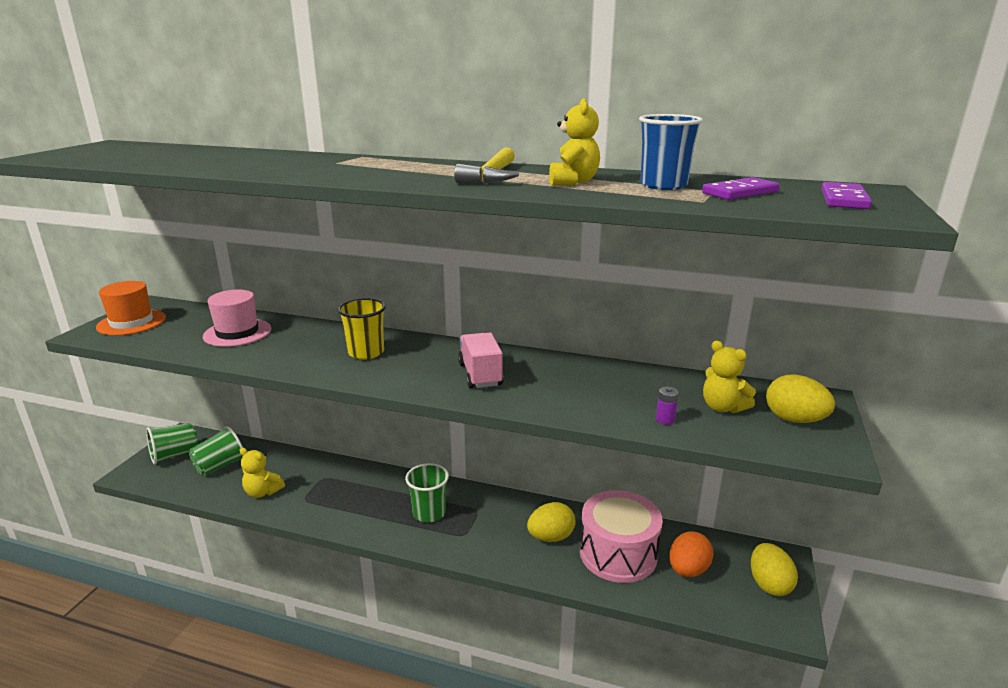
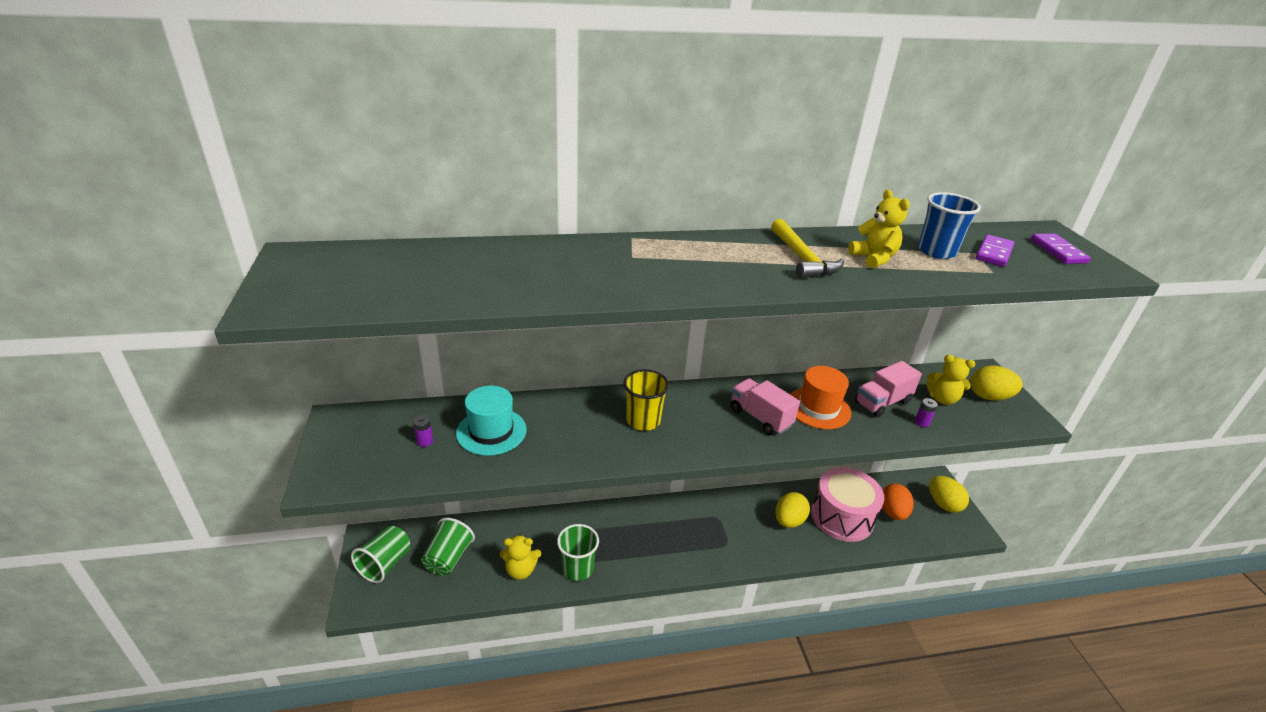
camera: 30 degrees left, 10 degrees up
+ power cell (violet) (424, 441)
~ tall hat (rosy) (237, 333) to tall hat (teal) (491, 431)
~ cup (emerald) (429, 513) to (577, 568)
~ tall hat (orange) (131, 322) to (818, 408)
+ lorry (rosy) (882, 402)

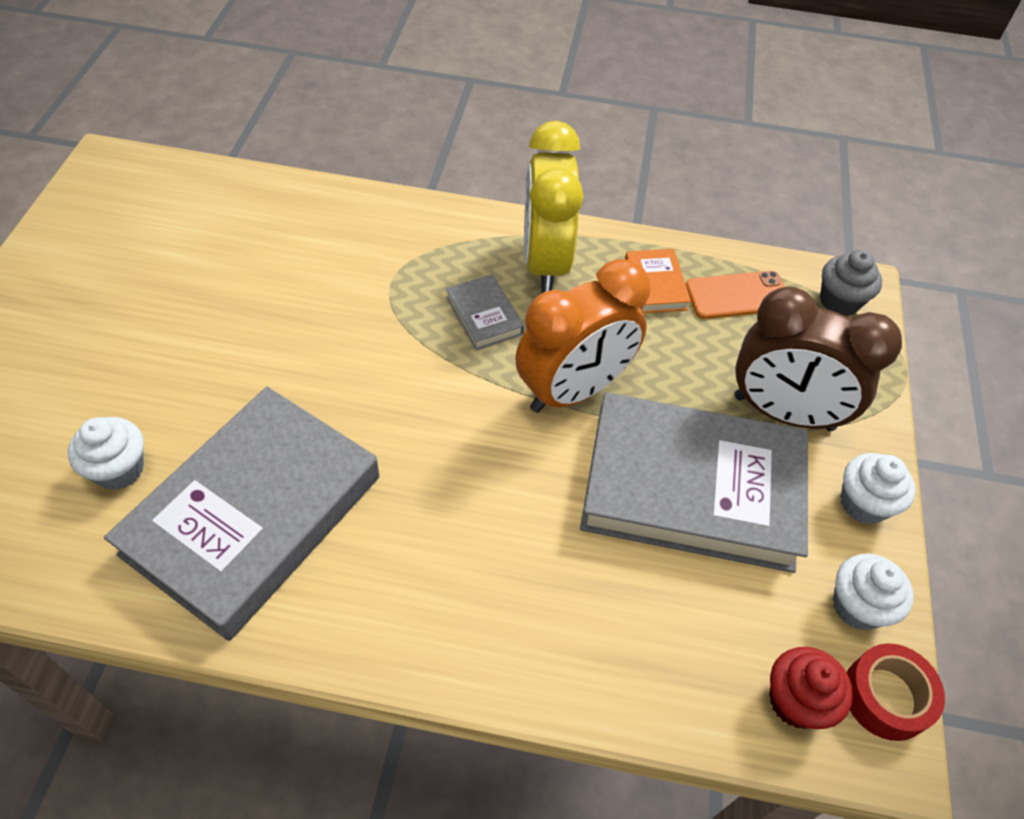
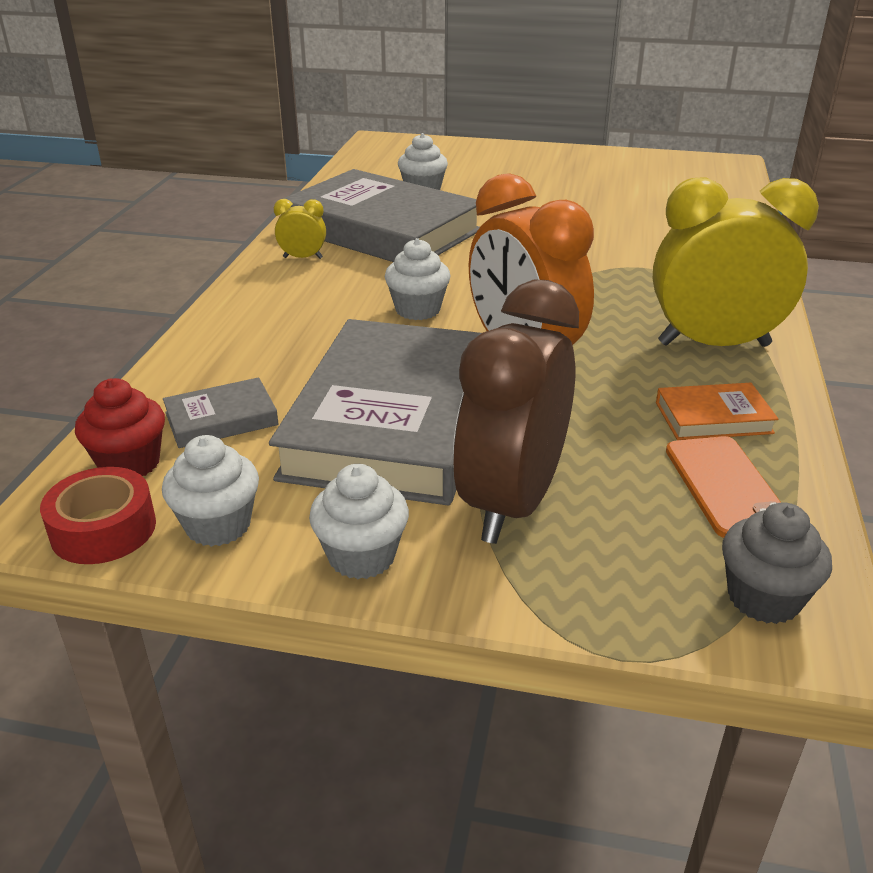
camera: 95 degrees right, 20 degrees down
~ book (ash-grey) (484, 315) to (221, 419)
+ clock (golden) (303, 258)
+ muffin (snow-white) (418, 310)

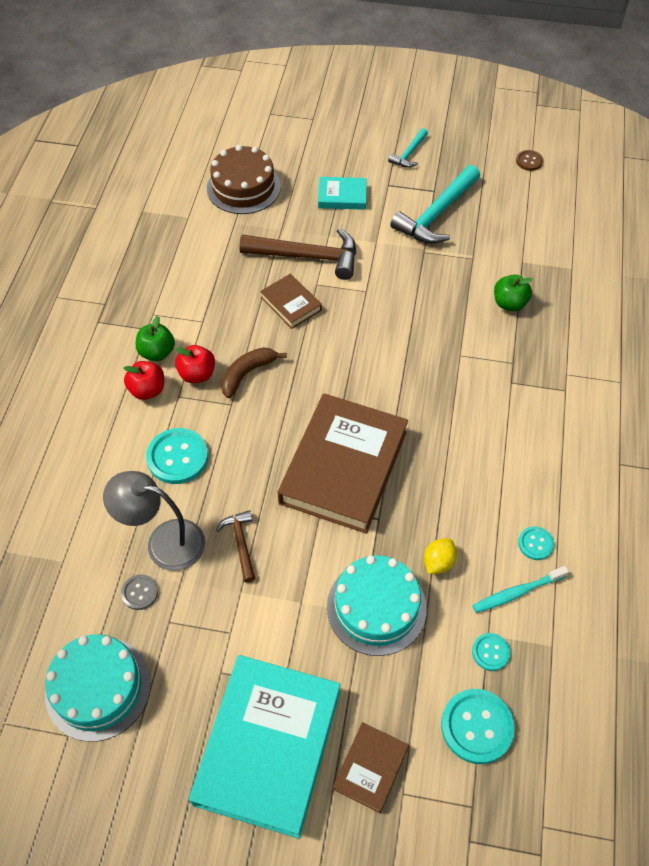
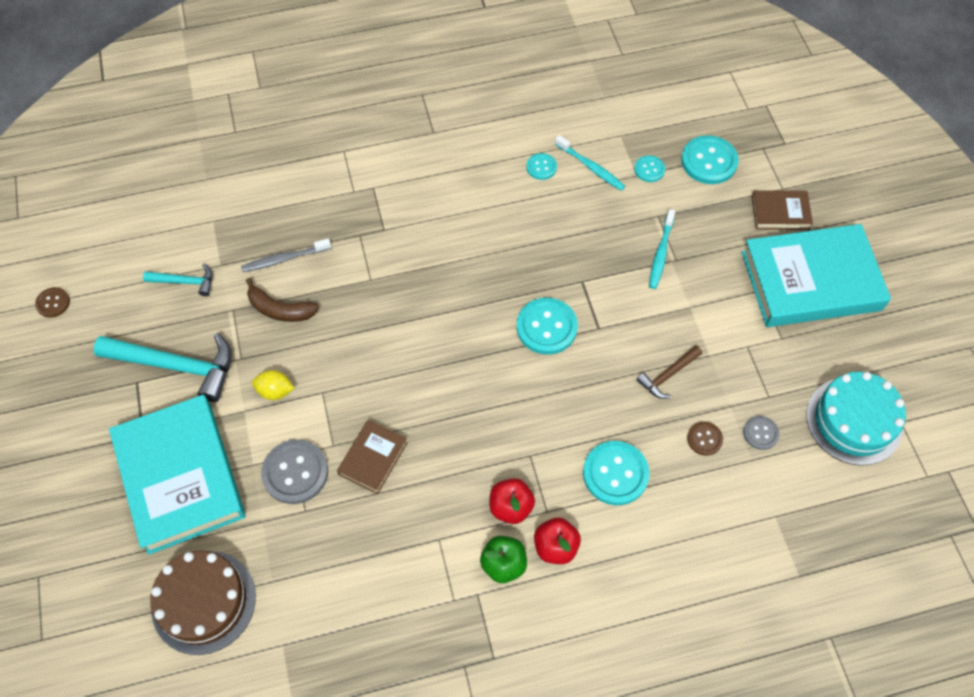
camera: 115 degrees left, 5 degrees up
~ book (teal) (342, 196) = (180, 477) x2.14
~ hammer (teal) (409, 154) to (185, 282)
~ toy apple (emerald) (509, 303) to toothbrush (ash-grey) (284, 259)
~ banana (russet) (247, 374) to (280, 309)
~ toy lemon (golden) (438, 562) to (275, 391)
~ hammer (russet) (307, 256) to shirt button (ash-grey) (295, 472)
~ book (russet) (343, 467) to shirt button (teal) (546, 327)
~ layer cake (teal) (376, 607) to toothbrush (teal) (661, 253)
~ desk lamp (ash-grey) (164, 542) to shirt button (russet) (704, 439)

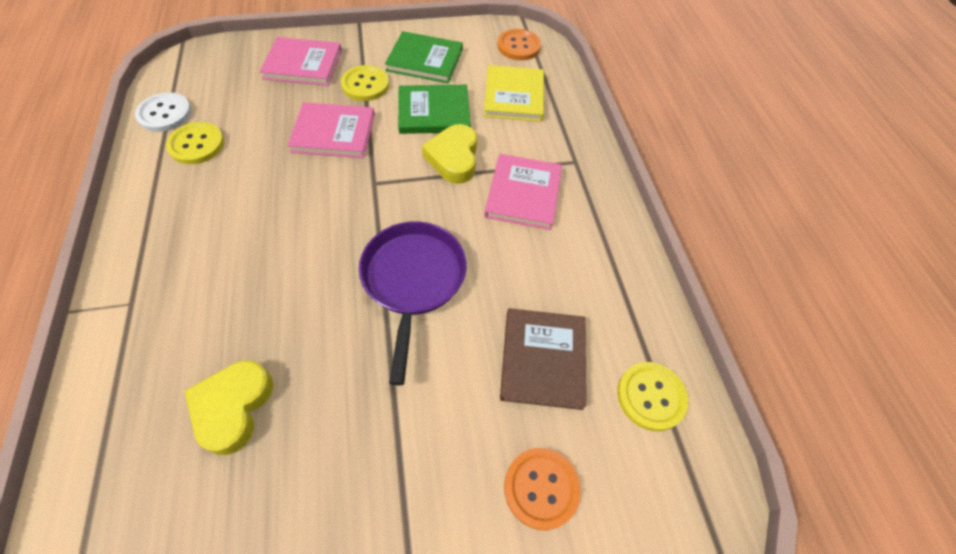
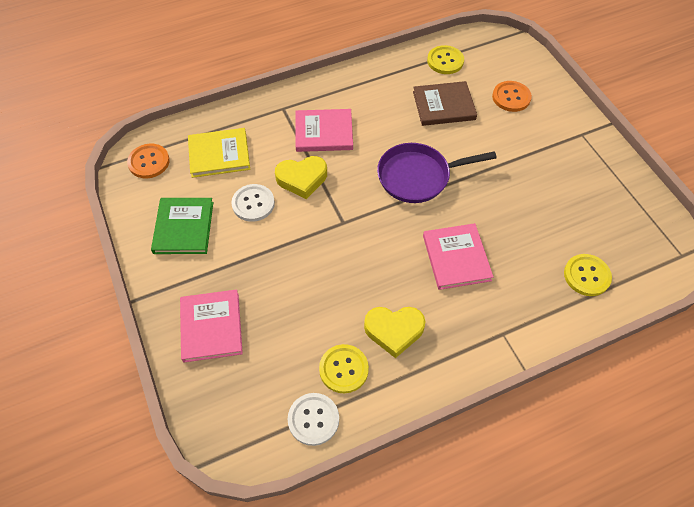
camera: 100 degrees left, 0 degrees up
~ book (emerald) (434, 112) to shirt button (snow-white) (253, 204)
~ heart (golden) (233, 407) to (394, 331)
~ book (rosy) (333, 133) to (456, 258)
~ shirt button (golden) (365, 85) to (586, 276)

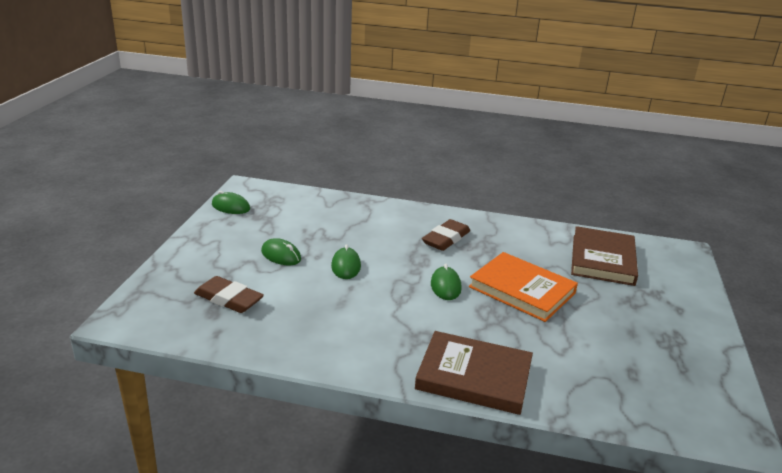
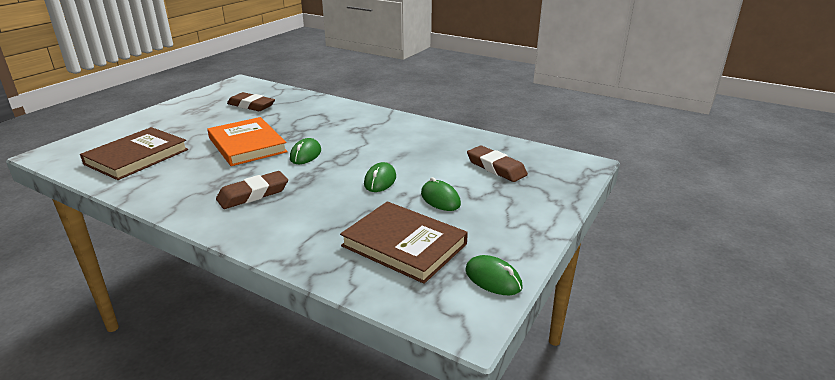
camera: 160 degrees left, 0 degrees up
+ eraser (russet) (251, 105)
~ book (russet) (474, 376) to (404, 245)

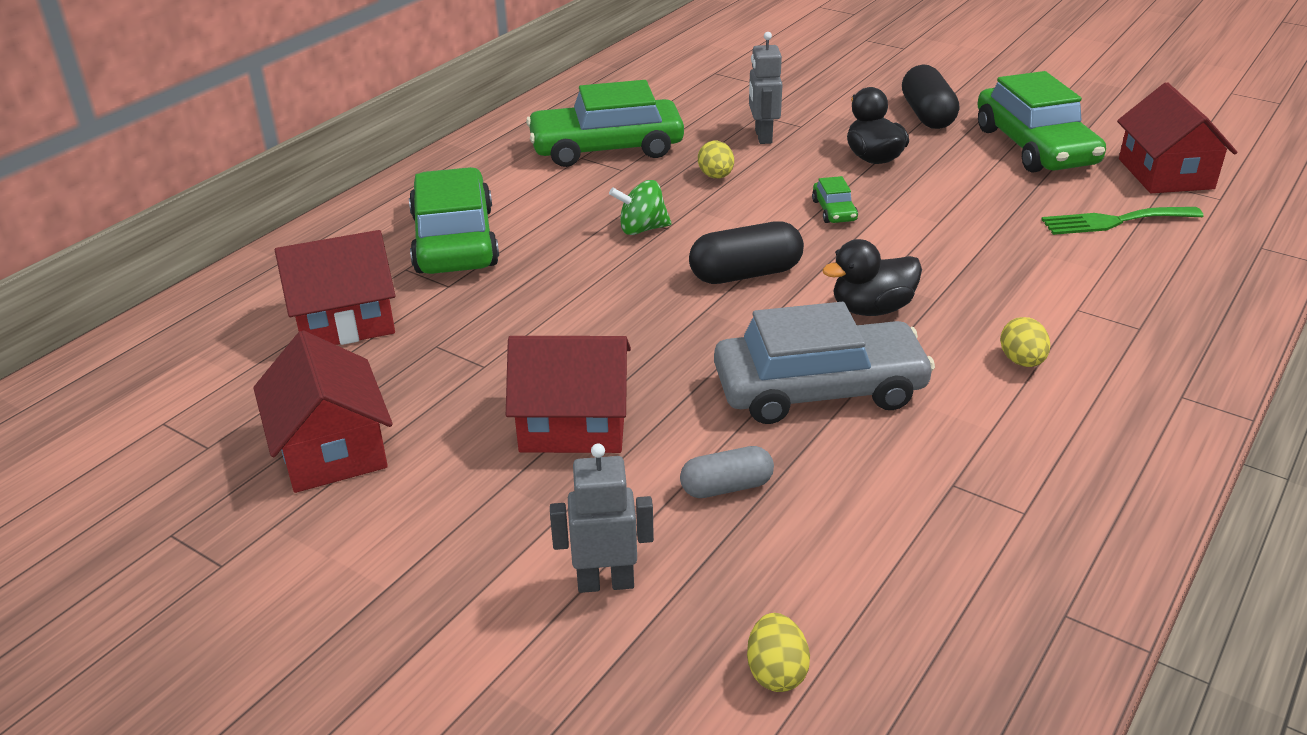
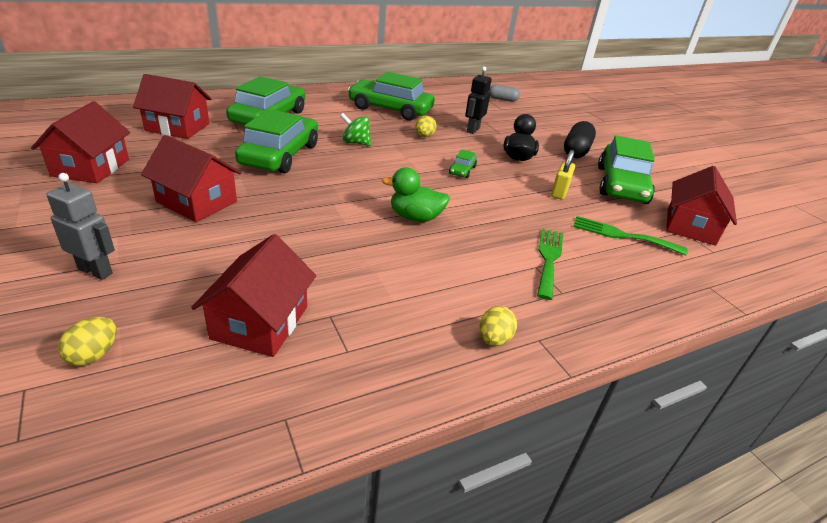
camera: 25 degrees right, 0 degrees up
+ toy house (scarlet) (260, 322)
+ automobile (emerald) (280, 155)
~ toy duck (black) (871, 309) to toy duck (emerald) (415, 217)
~ toy robot (ash-grey) (763, 136) to toy robot (black) (472, 130)
~ toy egg (golden) (1021, 361) to (494, 339)
~ capsule (ash-grey) (726, 487) to (502, 99)
+ dinner fork (emerald) (549, 259)
+ padlock (golden) (559, 192)
- capsule (black) (745, 274)
- automobile (ash-grey) (819, 389)

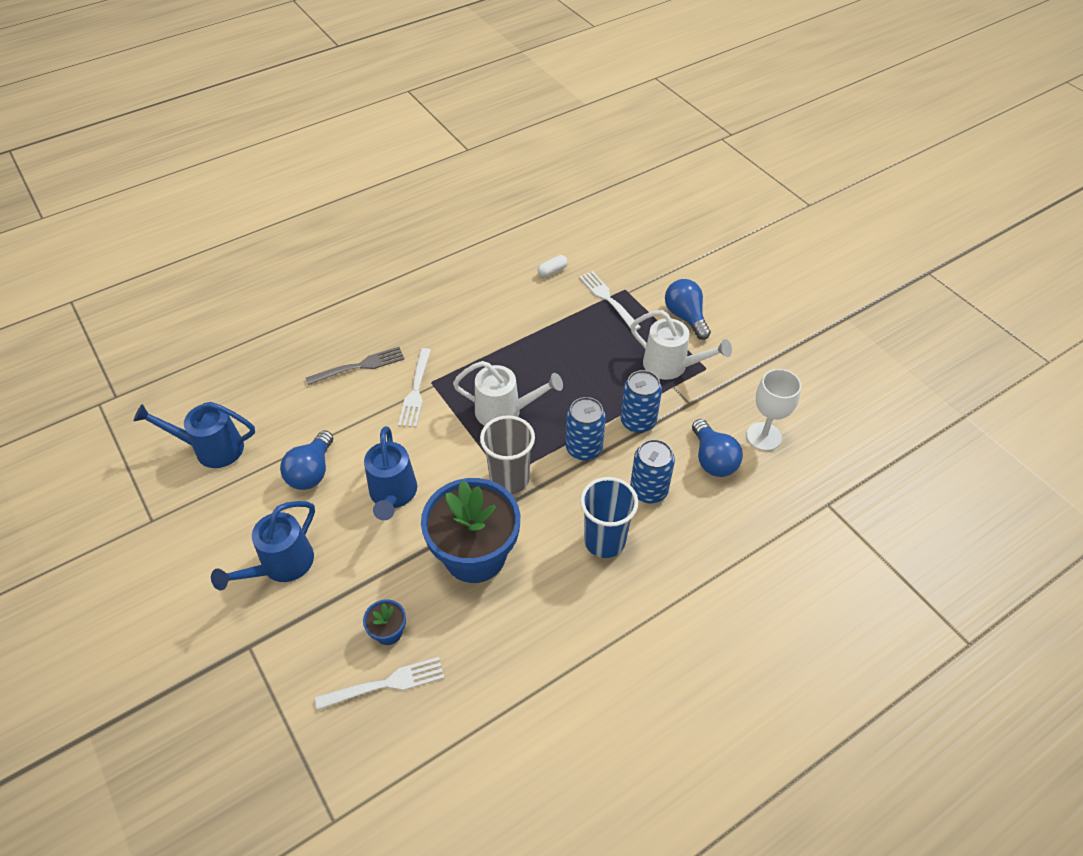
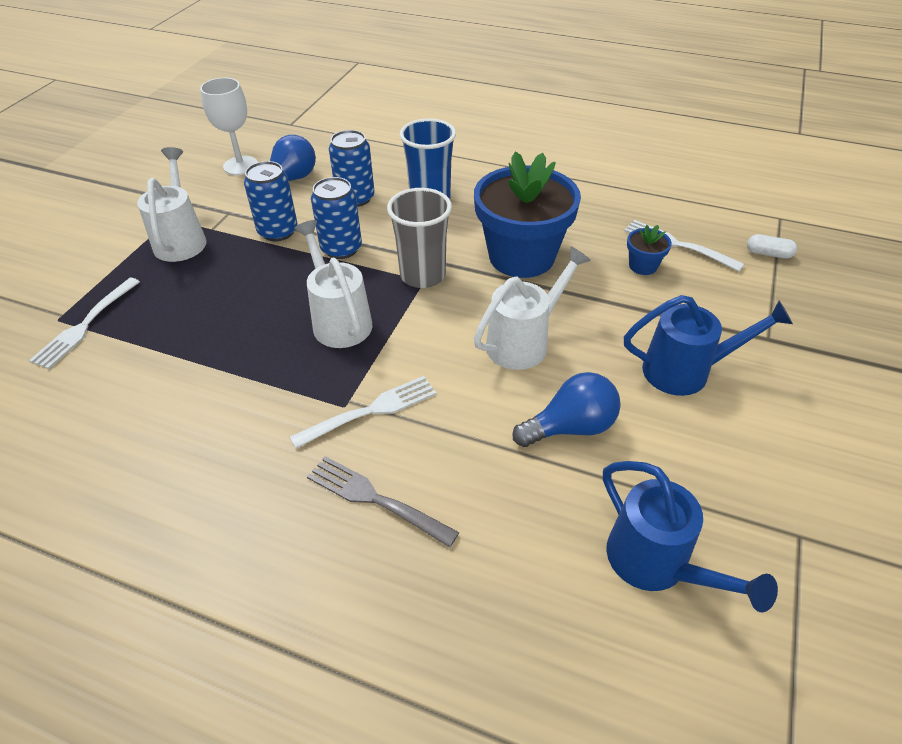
camera: 125 degrees left, 5 degrees down
~ sprinkling can (blue) (392, 495) to sprinkling can (snow-white) (524, 342)
~ capsule (snow-white) (552, 271) to (768, 254)
- light bulb (blue) (685, 317)

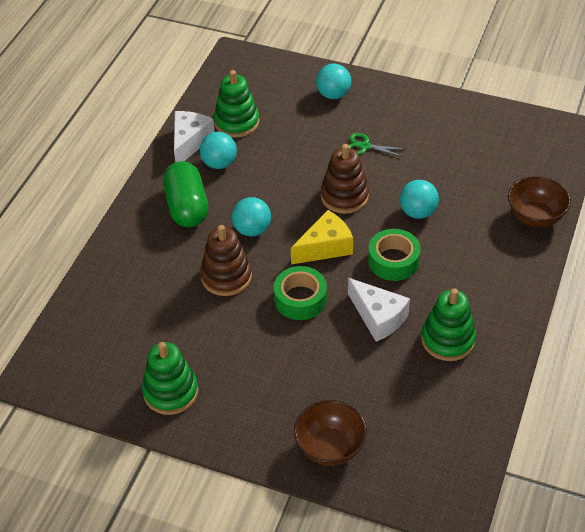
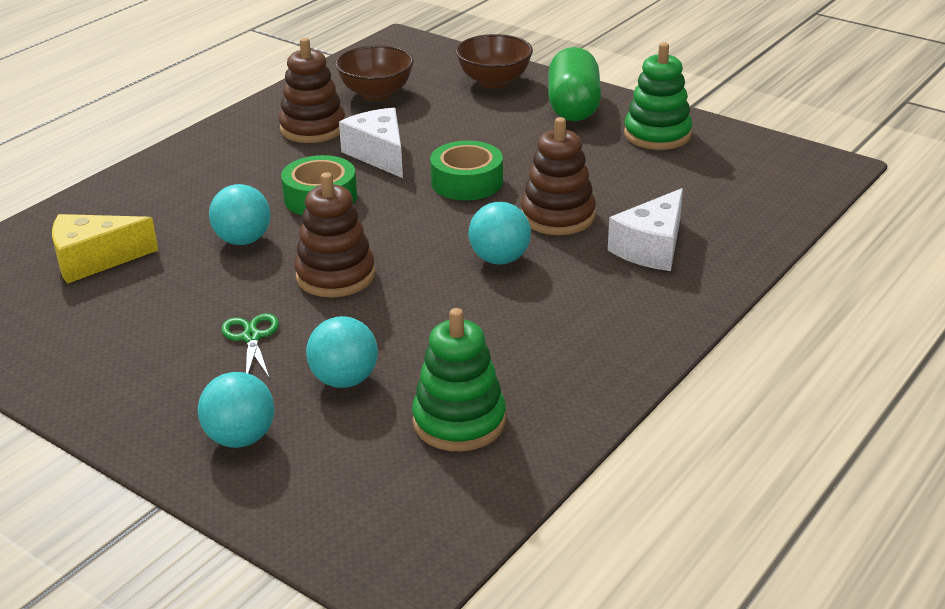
camera: 165 degrees left, 15 degrees down
~ cheese wedge (golden) (325, 247) to (94, 260)
~ shears (emerald) (364, 146) = (251, 337) 135 degrees counterclockwise
~ stacking toy (emerald) (448, 339) to stacking toy (russet) (313, 128)
~ play ball (teal) (219, 163) to (344, 380)
~ bowl (russet) (535, 217) to (376, 93)
~ capsule (emerald) (187, 207) to (573, 107)
~ cheese wedge (snow-white) (190, 142) to (651, 248)

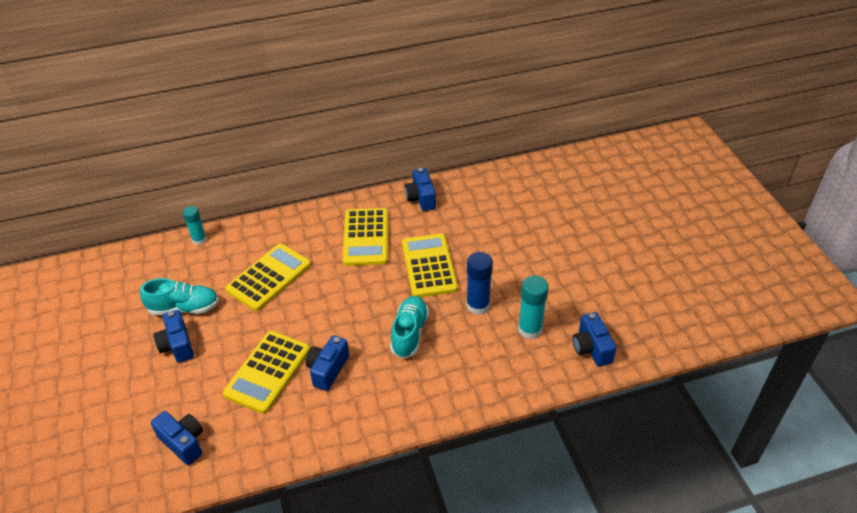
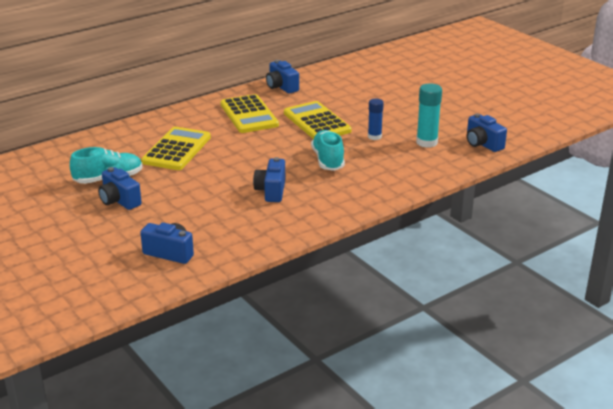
camera: 20 degrees left, 15 degrees down
~ stick of glue (blue) (478, 305) = (374, 136) x0.66
- stick of glue (teal) (199, 240)
- pocket calculator (golden) (267, 372)

